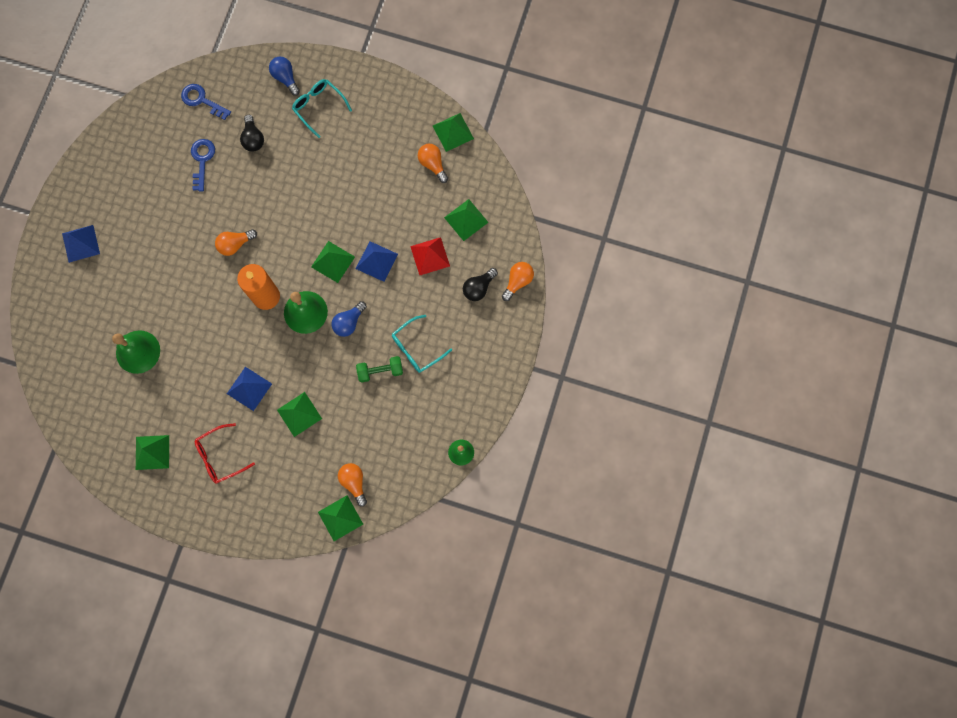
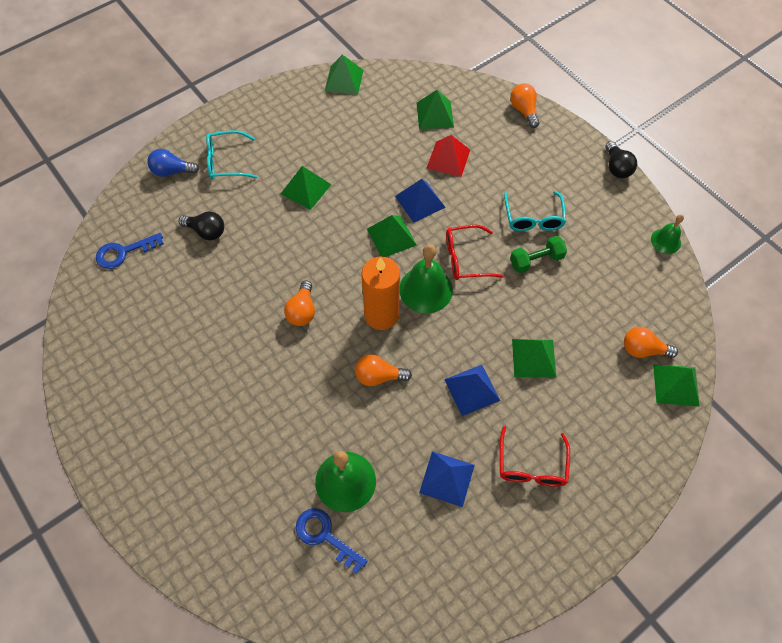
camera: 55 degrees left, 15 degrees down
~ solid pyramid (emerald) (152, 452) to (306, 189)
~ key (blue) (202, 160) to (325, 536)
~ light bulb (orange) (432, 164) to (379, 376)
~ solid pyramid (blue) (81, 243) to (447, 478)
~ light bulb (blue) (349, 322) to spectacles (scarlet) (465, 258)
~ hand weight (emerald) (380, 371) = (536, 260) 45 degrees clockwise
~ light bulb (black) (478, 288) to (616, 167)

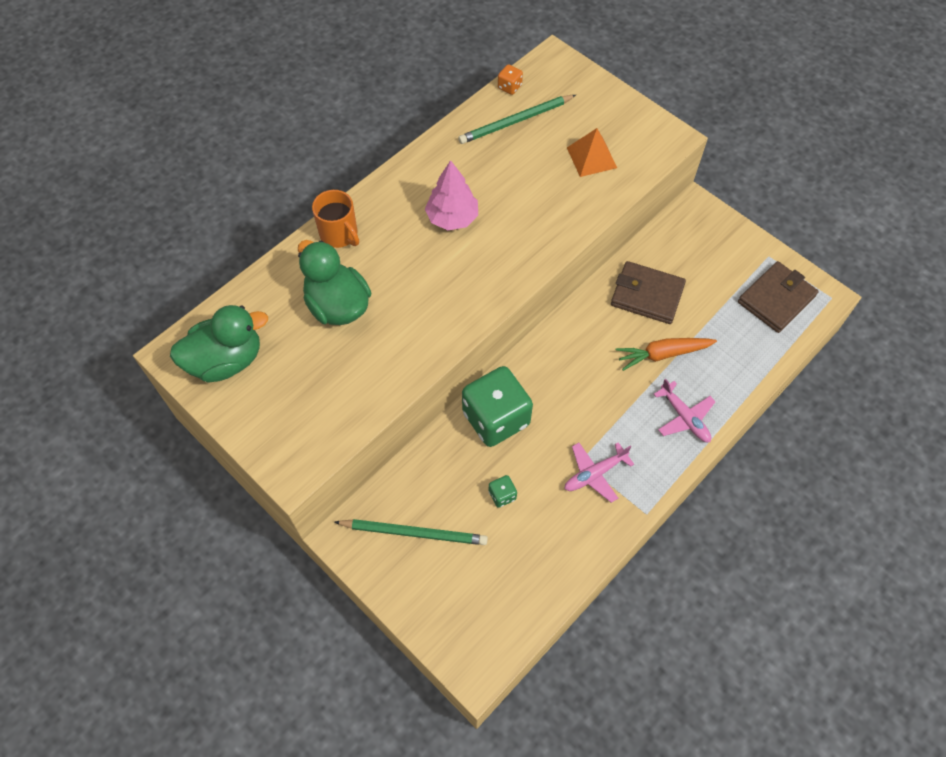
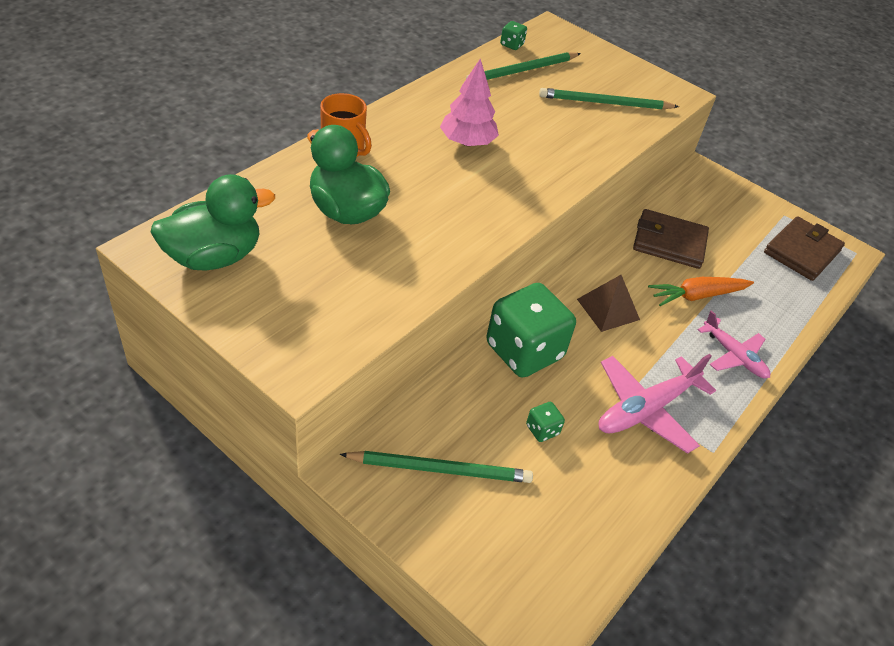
camera: 10 degrees left, 15 degrees down
~ dice (orange) (509, 87) to dice (emerald) (512, 45)
~ solid pyramid (orange) (591, 157) to lead pencil (emerald) (605, 103)
+ solid pyramid (russet) (608, 309)
~ aeroplane (rosy) (595, 473) = (646, 409) x1.55

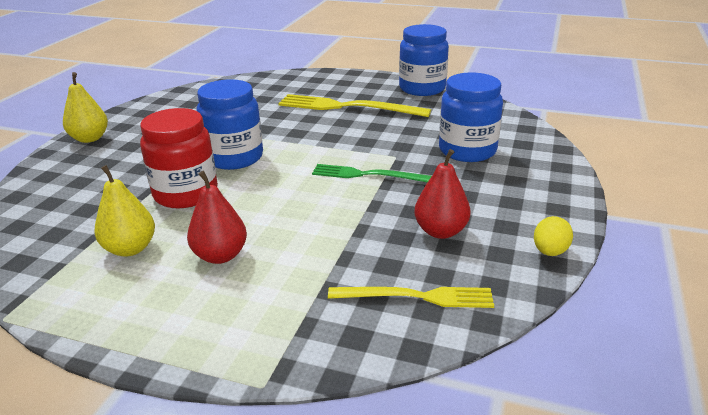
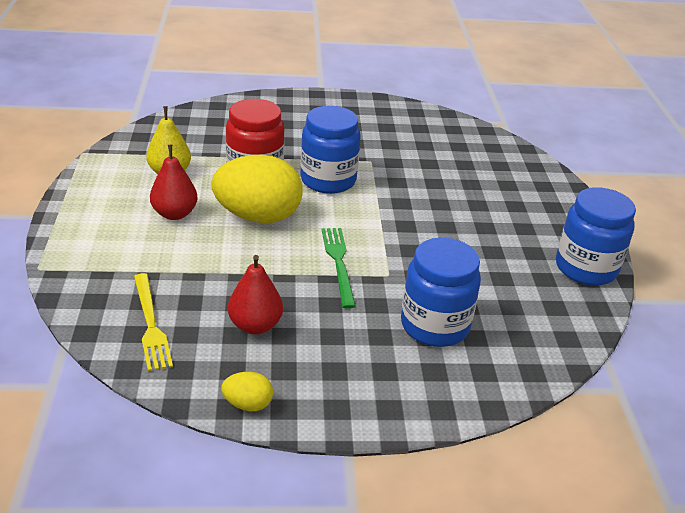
camera: 65 degrees right, 5 degrees up
+ toy egg (golden) (258, 216)
- pear fruit (golden) (90, 138)
- dinner fork (golden) (347, 107)

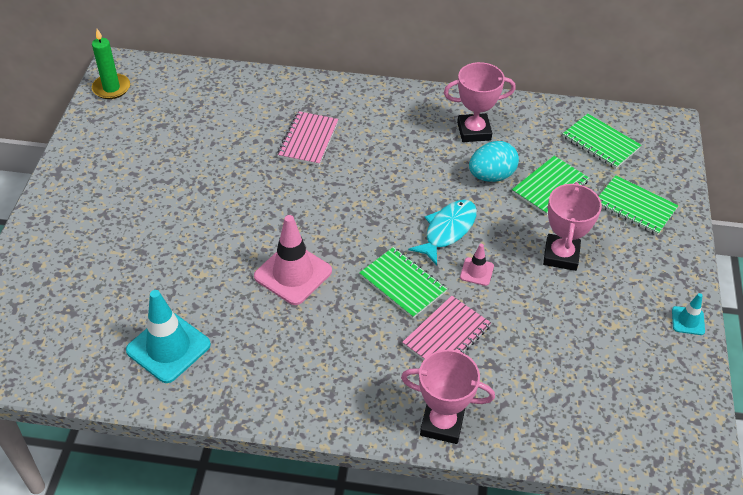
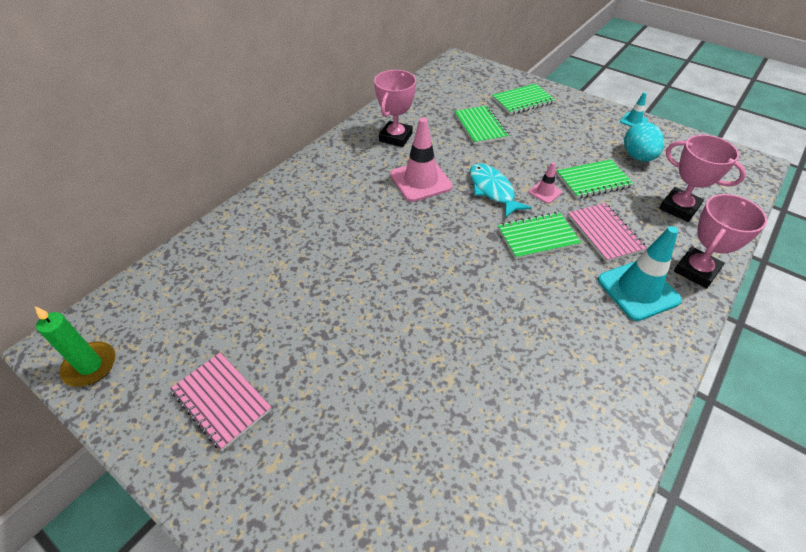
camera: 60 degrees left, 0 degrees up
~ exercise book (rosy) (308, 140) to (221, 400)
~ traffic cone (rosy) (293, 274) to (421, 181)
~ exercise book (emerald) (600, 143) to (593, 180)
~ traffic cone (teal) (168, 347) to (638, 290)
~ toy egg (teal) (491, 176) to (638, 157)
~ trophy (rosy) (561, 255) to (679, 208)

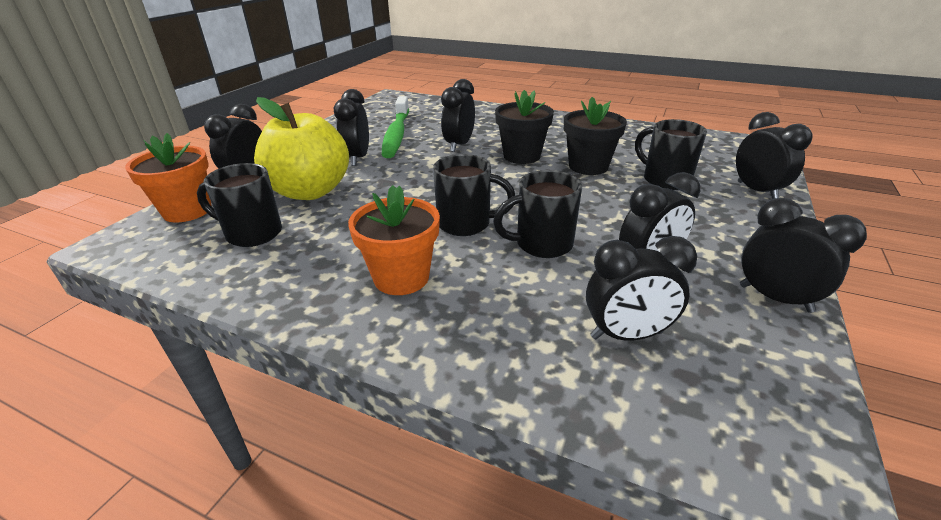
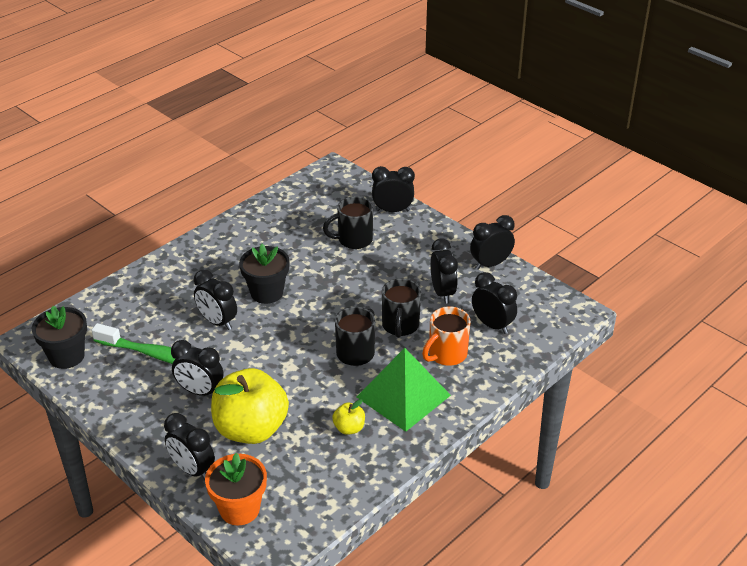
camera: 70 degrees left, 5 degrees up
~ potted plant (black) (588, 166) to (66, 356)
+ toy apple (golden) (349, 428)
~ potted plant (orange) (401, 277) to solid pyramid (emerald) (403, 396)
+ mug (orange) (446, 355)
~ clock (black) (626, 335) = (492, 325) 60 degrees counterclockwise
- mug (black) (252, 233)

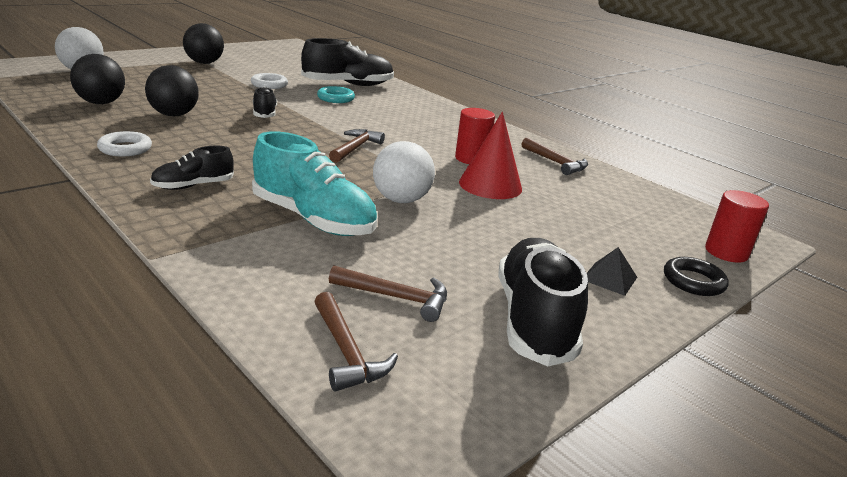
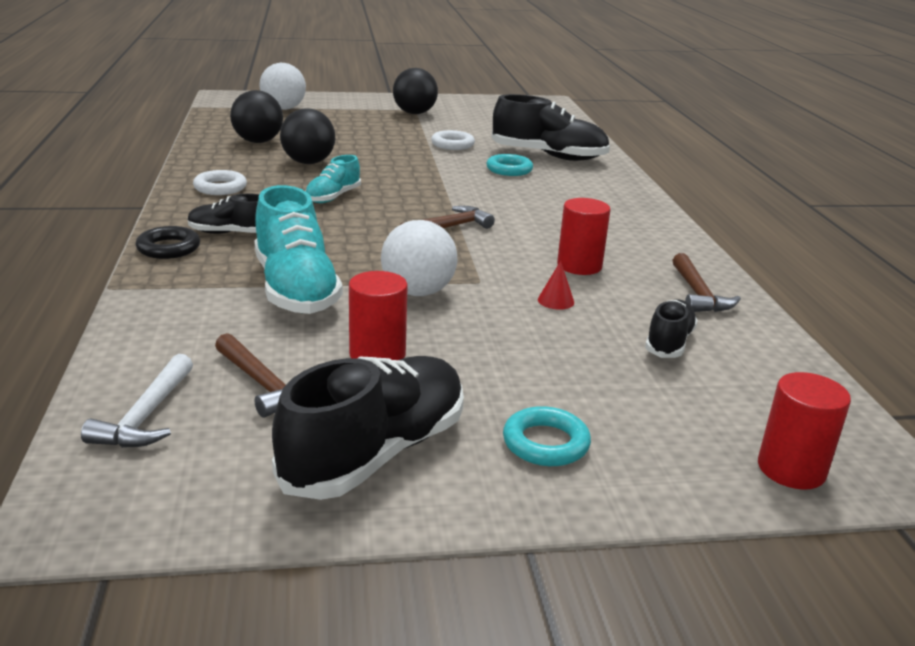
camera: 35 degrees right, 0 degrees up
~ hammer (russet) (347, 352) to hammer (snow-white) (146, 416)
~ hoop (black) (693, 281) to (168, 248)
+ lace-up shoe (teal) (333, 197)
+ cylinder (scarlet) (377, 354)
~ solid pyramid (black) (609, 278) to hoop (teal) (545, 443)
~ cone shape (scarlet) (490, 185) = (556, 301) x0.43
~ lace-up shoe (black) (264, 113) to (669, 342)

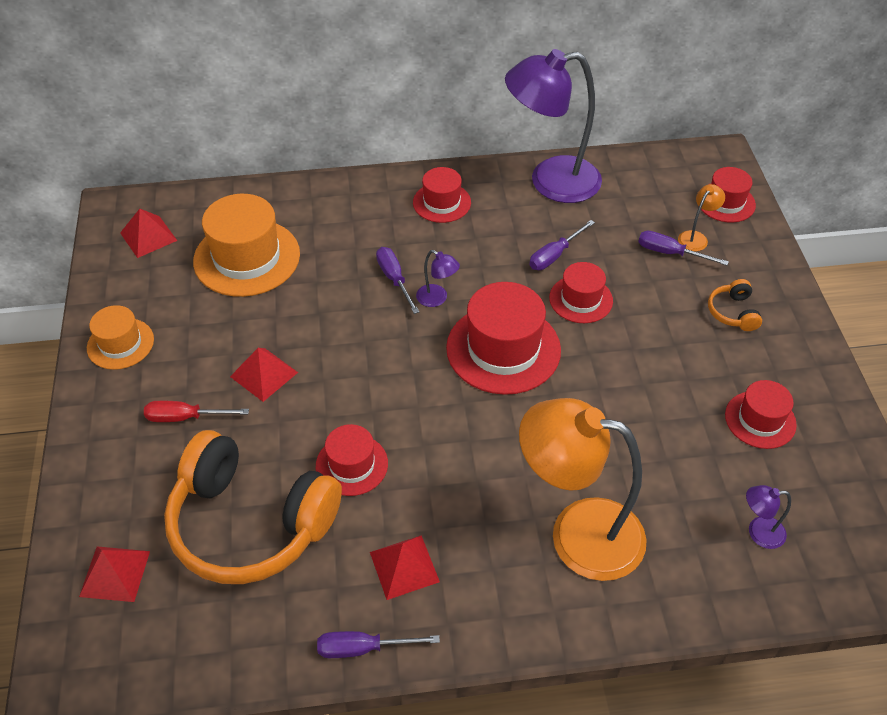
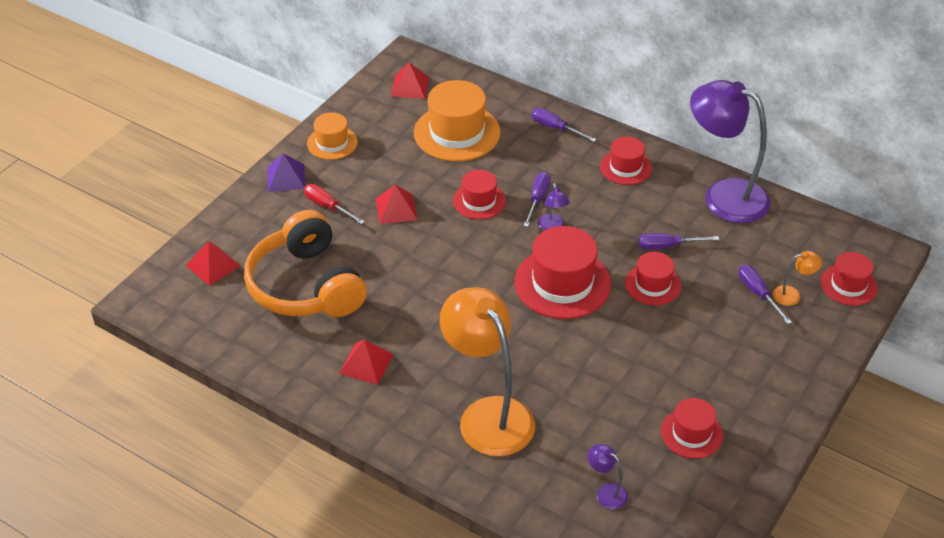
camera: 40 degrees right, 5 degrees down
+ solid pyramid (violet) (286, 177)
~ tall hat (scarlet) (351, 465) to (479, 201)
~ hand screwdriver (violet) (363, 648) to (555, 128)
- headset (orange) (733, 312)

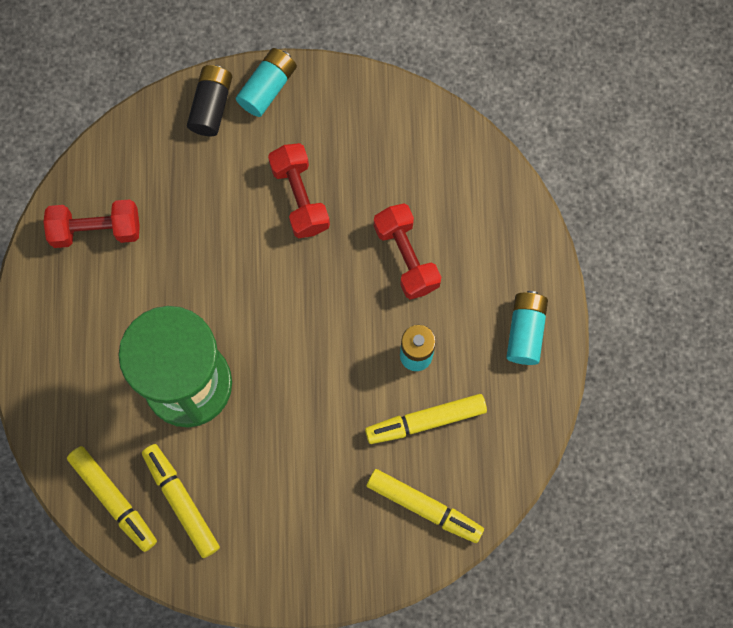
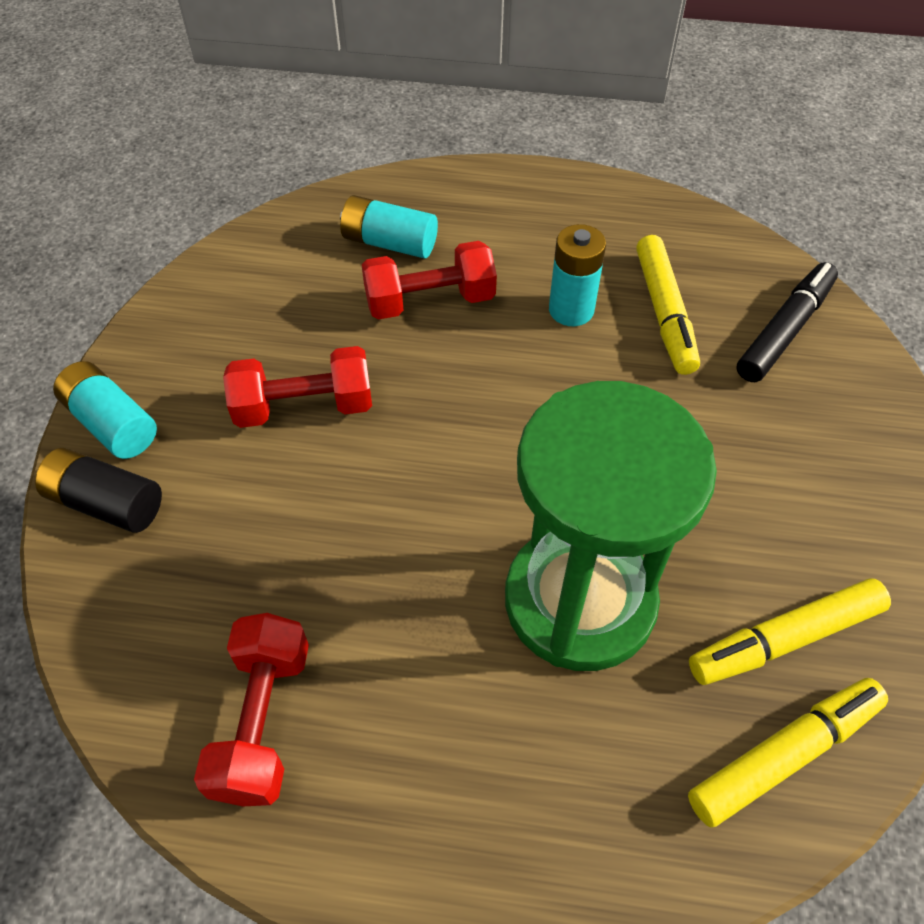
camera: 80 degrees left, 20 degrees down
~ power cell (teal) (525, 331) to (389, 243)
~ marker pen (golden) (424, 507) to marker pen (black) (784, 330)

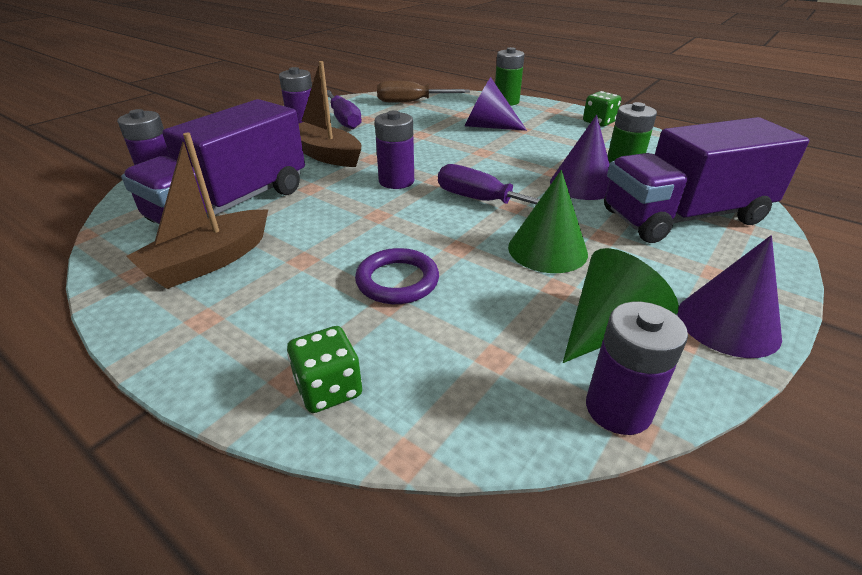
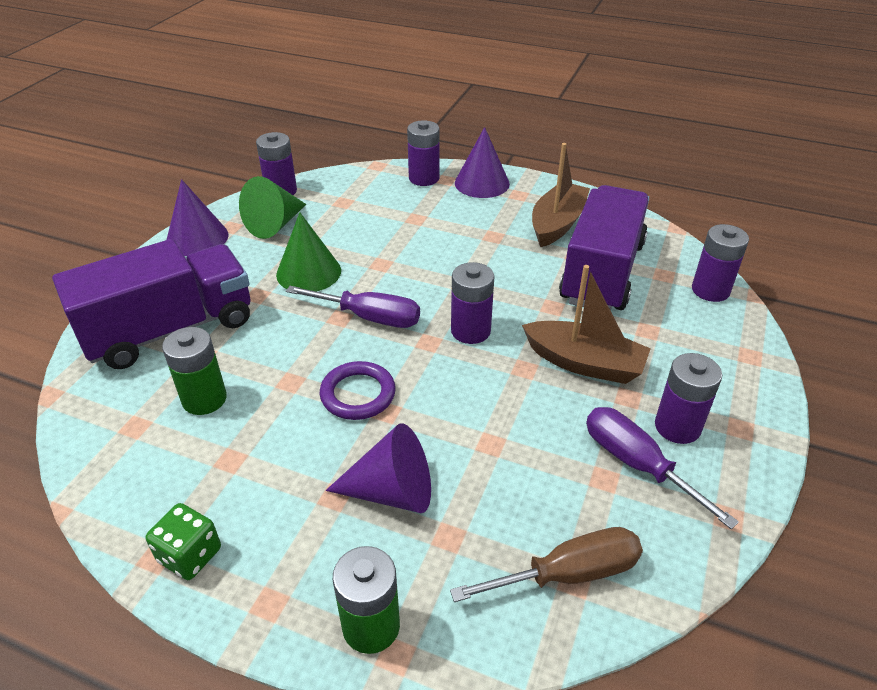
camera: 165 degrees right, 5 degrees up
~ hoop (violet) (397, 281) to (358, 394)
~ dice (emerald) (329, 388) to power cell (violet) (424, 178)
~ cone shape (violet) (582, 184) to (482, 183)

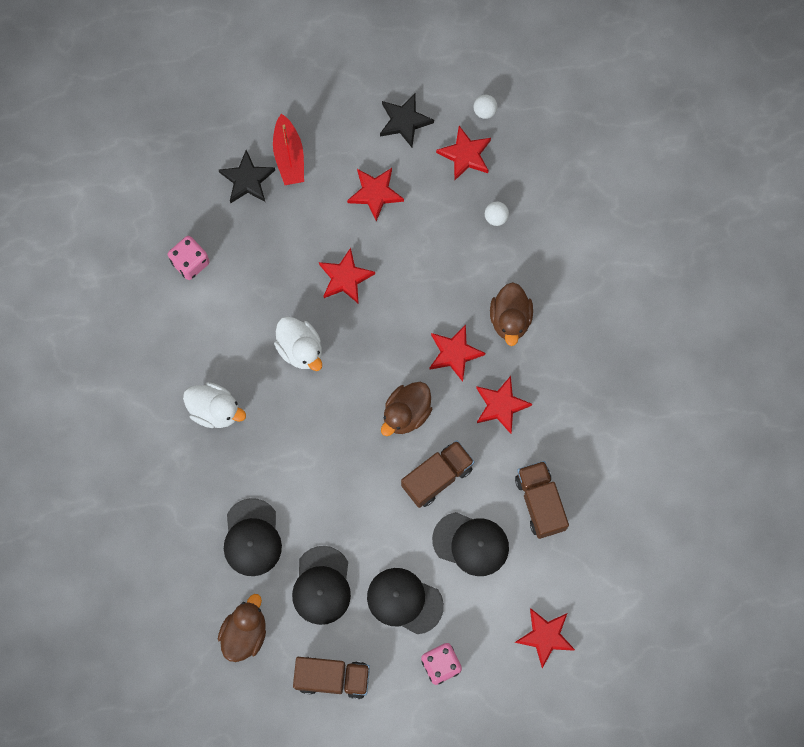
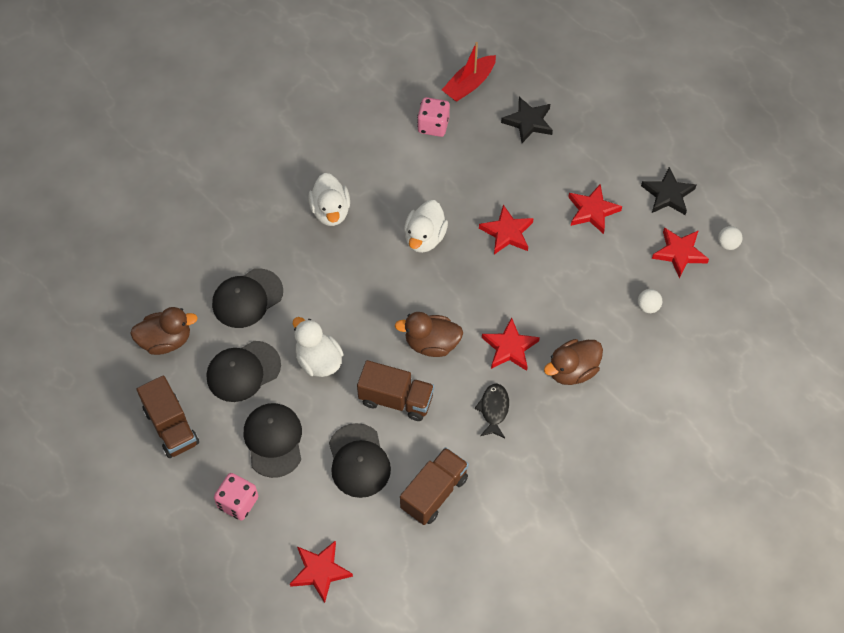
camera: 55 degrees right, 15 degrees down
+ toy duck (snow-white) (318, 361)
~ sailboat (scarlet) (289, 156) to (469, 84)
~ star shape (scarlet) (501, 405) to toy fish (black) (494, 409)

